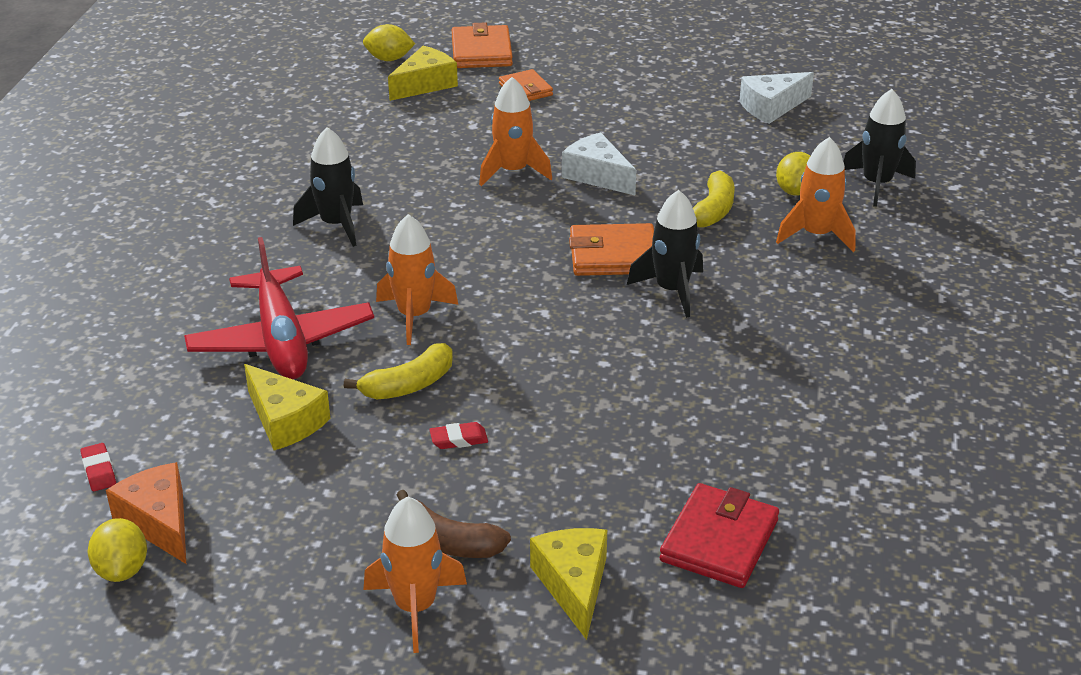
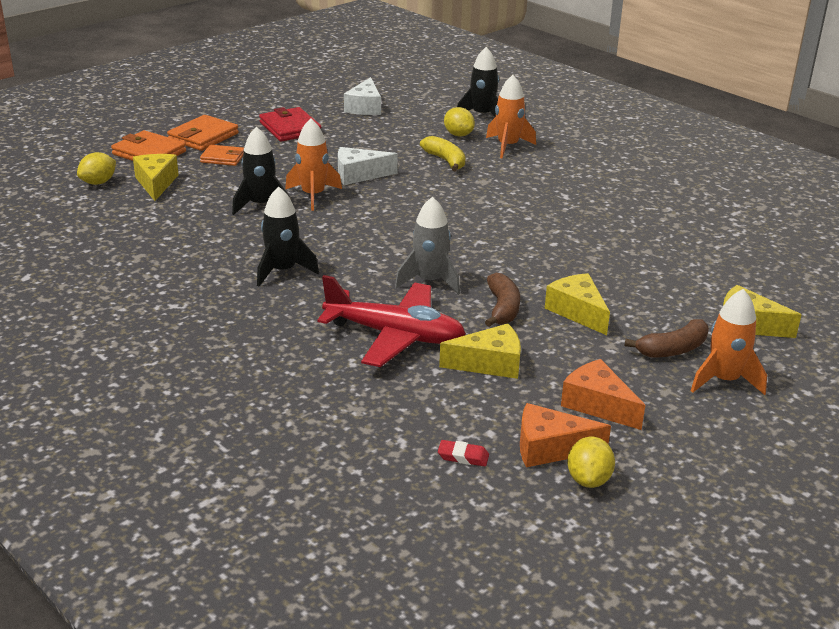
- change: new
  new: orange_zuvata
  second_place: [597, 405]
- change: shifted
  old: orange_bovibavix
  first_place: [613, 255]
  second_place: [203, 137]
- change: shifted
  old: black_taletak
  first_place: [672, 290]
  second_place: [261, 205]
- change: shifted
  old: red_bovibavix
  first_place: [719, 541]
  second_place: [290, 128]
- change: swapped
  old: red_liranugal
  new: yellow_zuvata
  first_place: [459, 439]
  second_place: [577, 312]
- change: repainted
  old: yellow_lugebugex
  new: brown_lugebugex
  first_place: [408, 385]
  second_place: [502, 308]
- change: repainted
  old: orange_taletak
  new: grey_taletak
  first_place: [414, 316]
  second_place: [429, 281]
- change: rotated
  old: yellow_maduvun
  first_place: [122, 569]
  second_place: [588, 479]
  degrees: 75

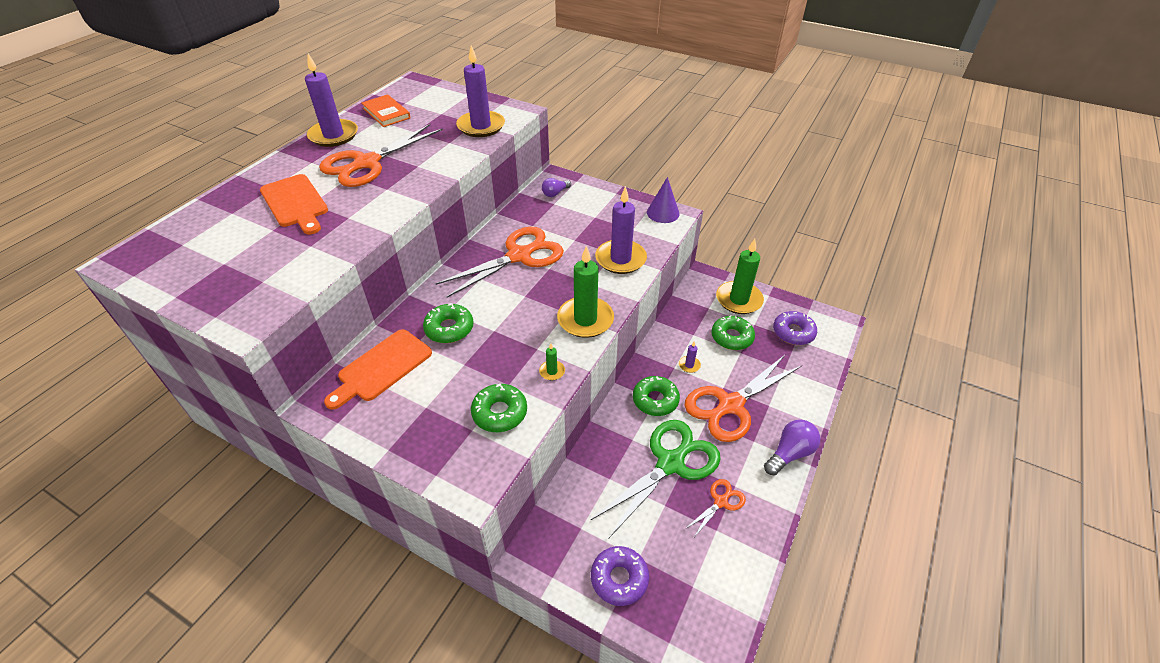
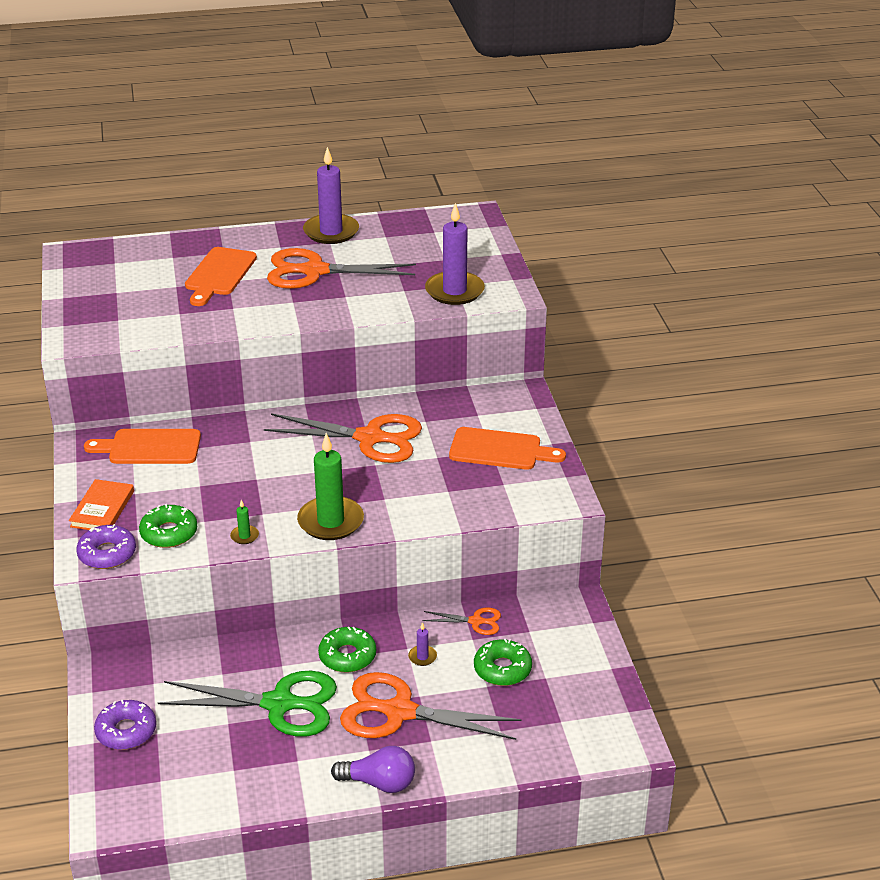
- change: gone
  old: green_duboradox
  first_place: [449, 328]
- change: gone
  old: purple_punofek
  first_place: [555, 193]
- change: gone
  old: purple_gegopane
  first_place: [620, 259]
- change: gone
  old: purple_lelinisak
  first_place: [663, 213]
- change: gone
  old: green_gegopane
  first_place: [739, 300]
- change: new
  new: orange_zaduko
  second_place: [500, 450]
- change: shifted
  old: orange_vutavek
  first_place: [386, 113]
  second_place: [102, 509]
- change: shifted
  old: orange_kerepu
  first_place: [720, 502]
  second_place: [476, 621]
- change: shifted
  old: purple_duboradox
  first_place: [793, 332]
  second_place: [107, 554]

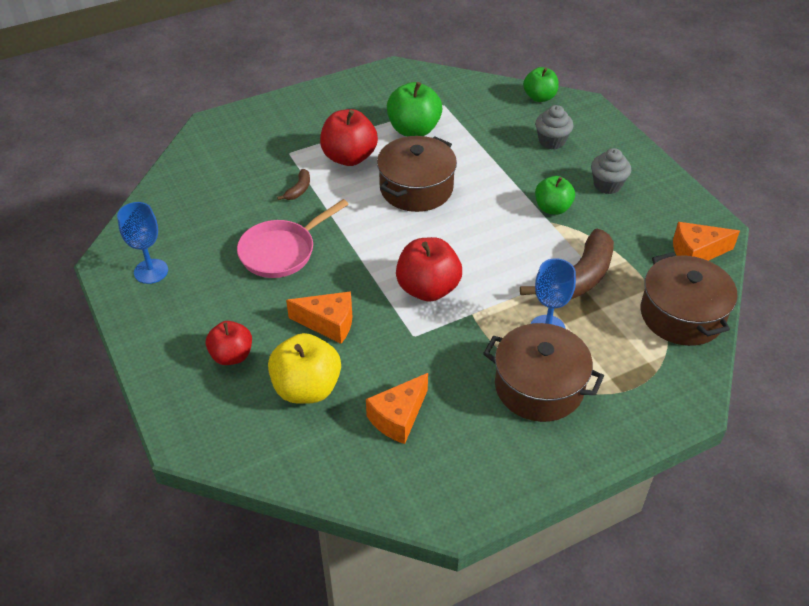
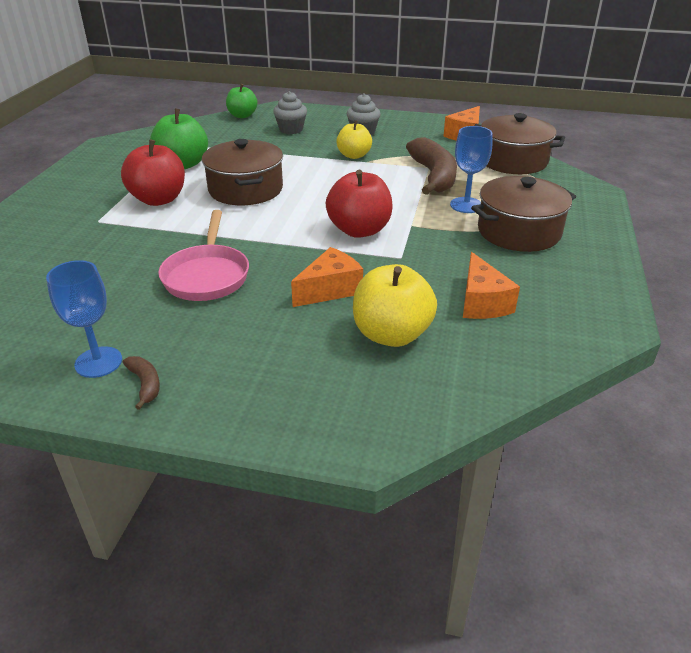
- change: gone
  old: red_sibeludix
  first_place: [232, 356]
- change: shifted
  old: brown_lugebugex
  first_place: [298, 189]
  second_place: [145, 384]
- change: repainted
  old: green_sibeludix
  new: yellow_sibeludix
  first_place: [552, 208]
  second_place: [354, 155]

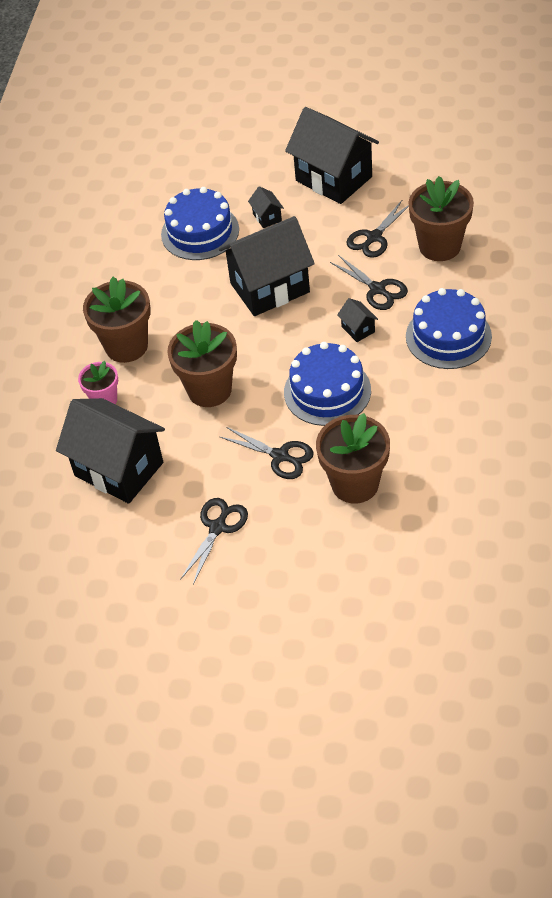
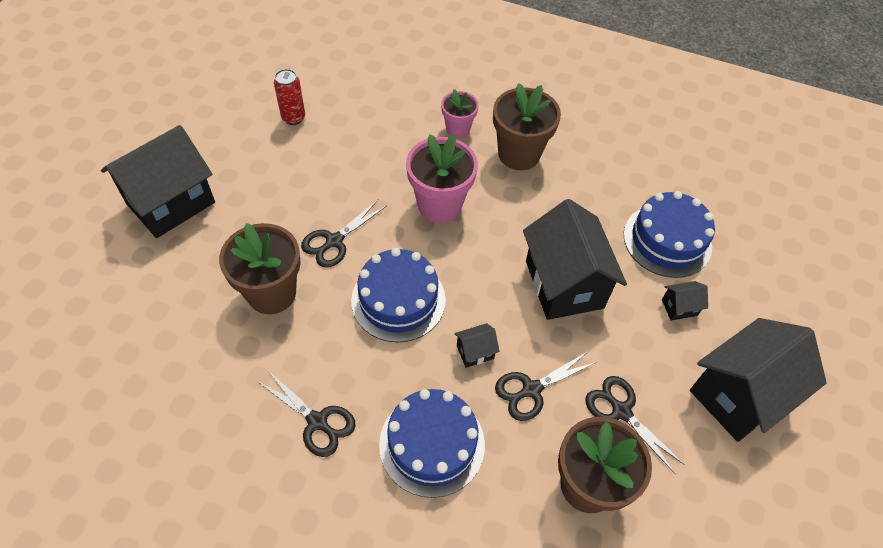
- change: new
  new: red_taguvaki
  second_place: [293, 118]
- change: shifted
  old: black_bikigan
  first_place: [119, 469]
  second_place: [171, 203]
- change: shifted
  old: black_kerepu
  first_place: [217, 527]
  second_place: [317, 421]
- change: repainted
  old: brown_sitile
  new: pink_sitile
  first_place: [209, 390]
  second_place: [439, 204]

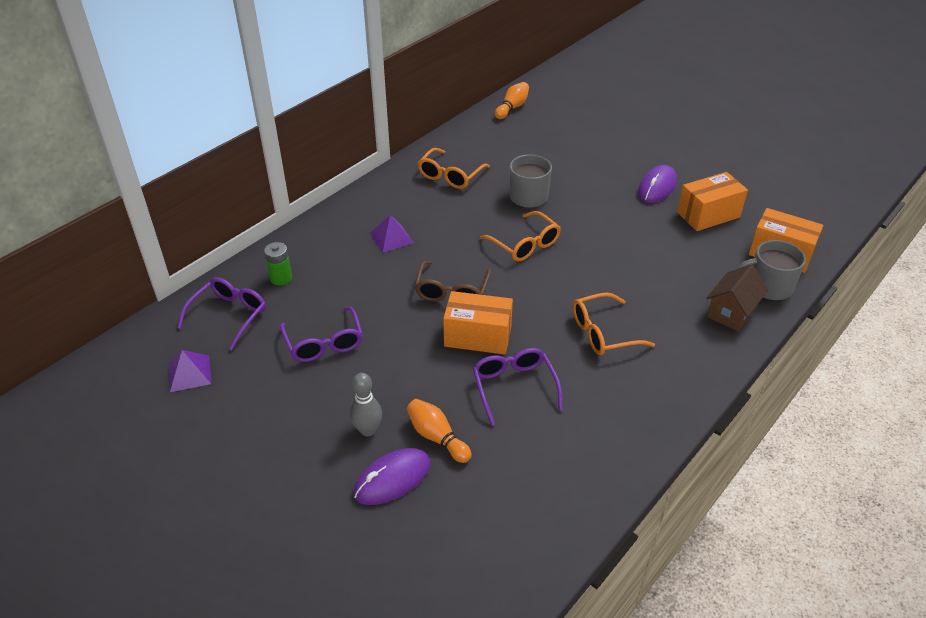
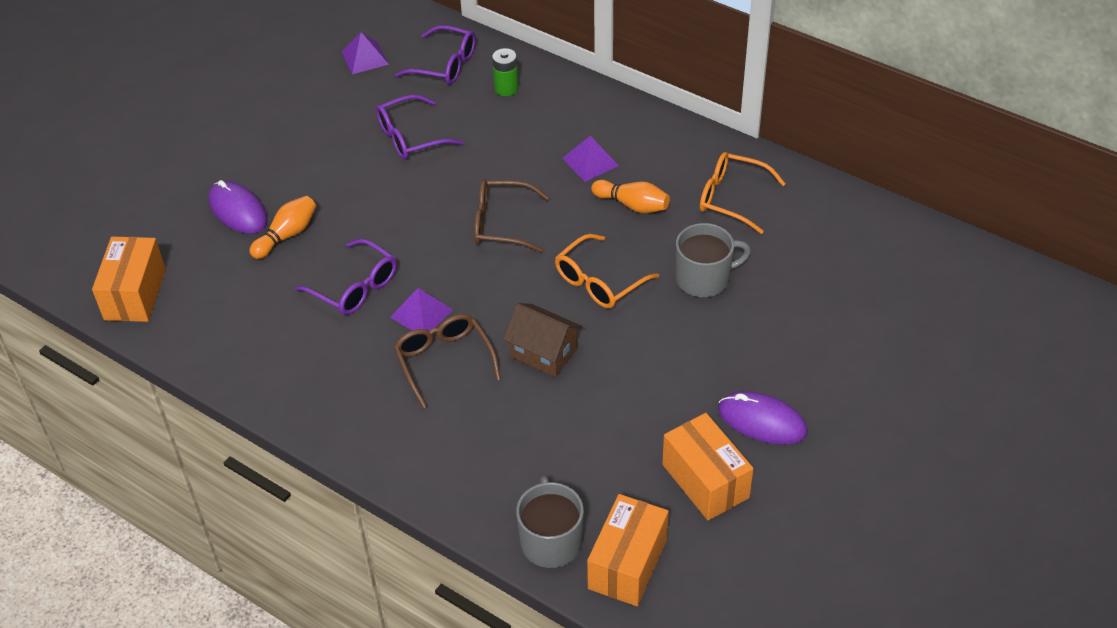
- change: gone
  old: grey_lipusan
  first_place: [368, 430]
- change: new
  new: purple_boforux
  second_place: [421, 313]
- change: shifted
  old: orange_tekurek
  first_place: [477, 336]
  second_place: [135, 294]
- change: shifted
  old: orange_lipusan
  first_place: [512, 107]
  second_place: [632, 205]
- change: shifted
  old: brown_bikigan
  first_place: [731, 312]
  second_place: [543, 353]
- change: repainted
  old: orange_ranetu
  new: brown_ranetu
  first_place: [602, 333]
  second_place: [444, 361]
- change: rotated
  old: purple_ranetu
  first_place: [514, 387]
  second_place: [355, 287]
  degrees: 60

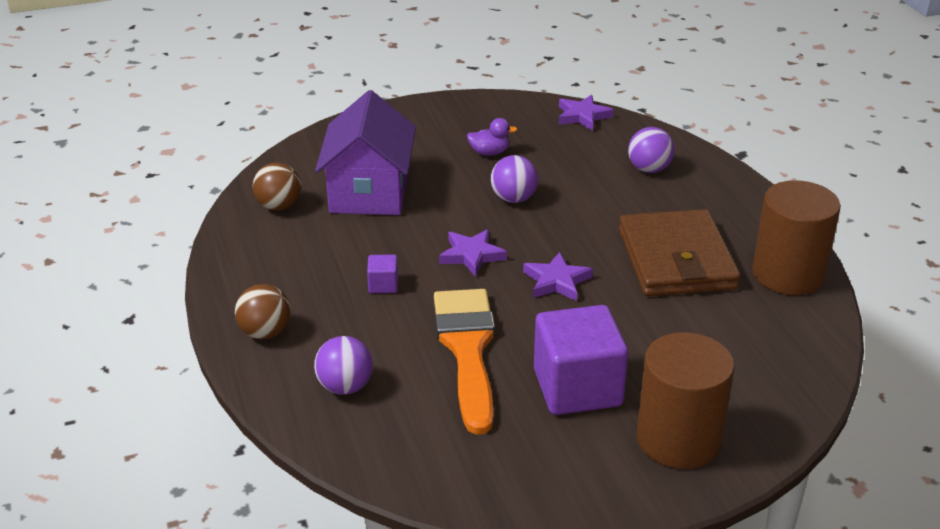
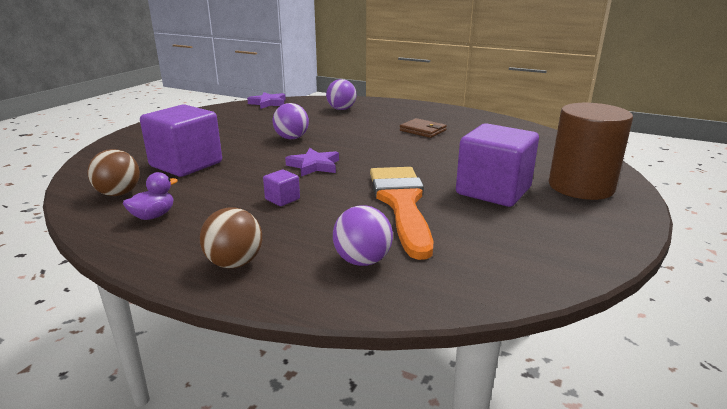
- change: gone
  old: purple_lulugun
  first_place: [556, 281]
- change: gone
  old: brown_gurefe
  first_place: [788, 274]
- change: shifted
  old: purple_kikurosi
  first_place: [489, 153]
  second_place: [153, 216]
- change: swapped
  old: purple_bikigan
  new: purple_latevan
  first_place: [369, 192]
  second_place: [186, 164]
- change: rotated
  old: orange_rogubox
  first_place: [467, 350]
  second_place: [401, 204]
  degrees: 45
- change: scaled
  old: brown_bovibavix
  first_place: [676, 259]
  second_place: [422, 130]
  factor: 0.48

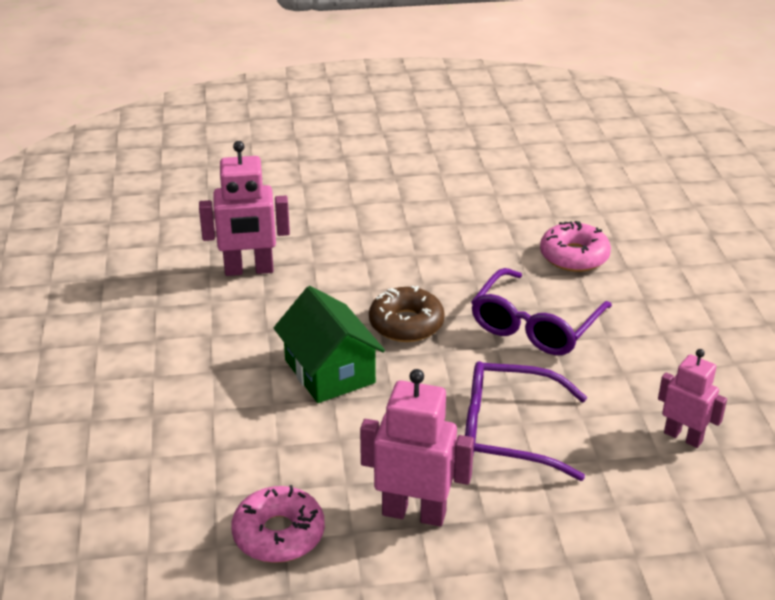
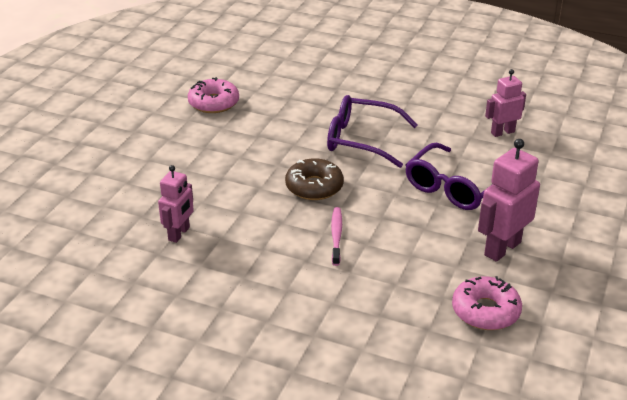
- change: shifted
  old: pink_duboradox
  first_place: [574, 256]
  second_place: [214, 103]
- change: swapped
  old: green_bikigan
  new: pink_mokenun
  first_place: [329, 371]
  second_place: [336, 236]
- change: rotated
  old: purple_ranetu
  first_place: [535, 325]
  second_place: [362, 140]
  degrees: 135
- change: scaled
  old: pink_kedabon
  first_place: [249, 270]
  second_place: [179, 234]
  factor: 0.65

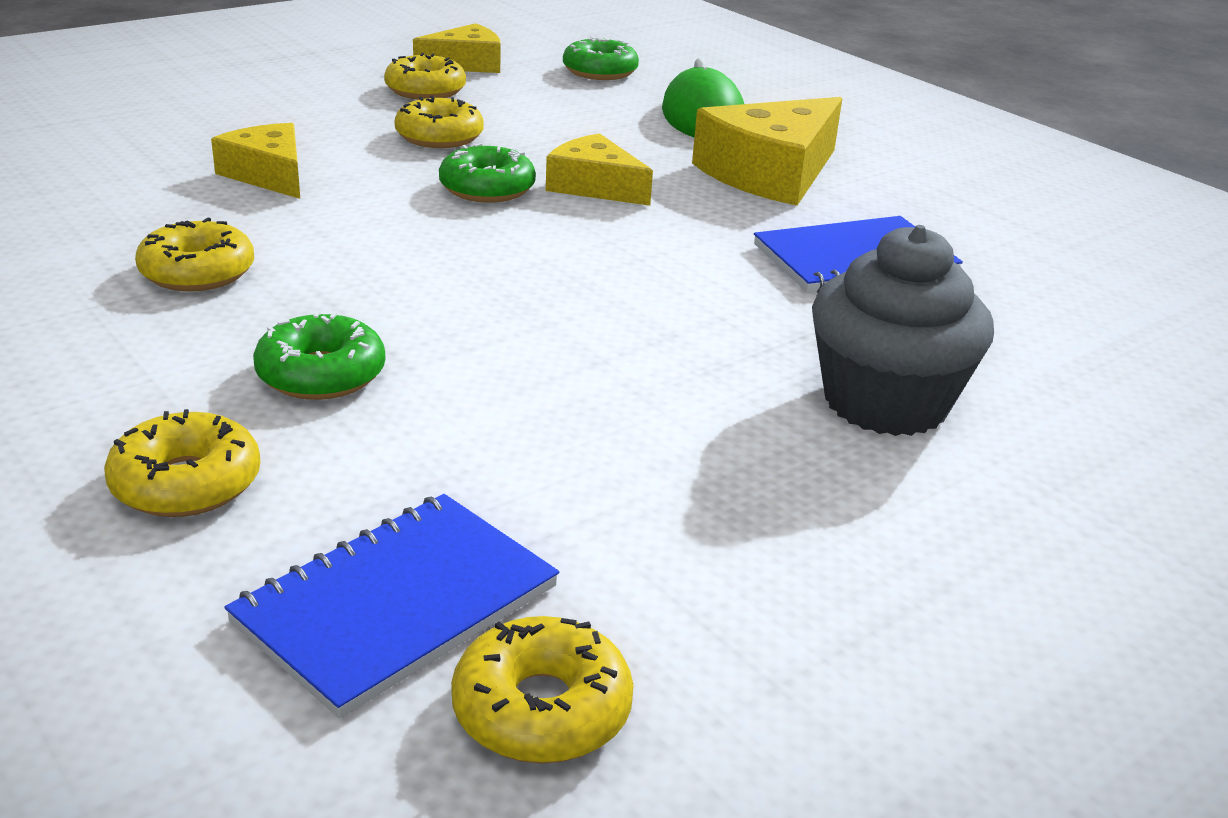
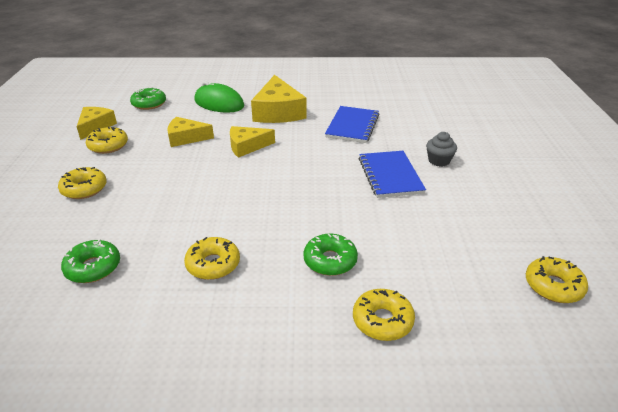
- change: shifted
  old: yellow_zuvata
  first_place: [269, 175]
  second_place: [186, 138]
- change: shifted
  old: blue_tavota
  first_place: [396, 604]
  second_place: [390, 175]
- change: shifted
  old: yellow_duboradox
  first_place: [439, 137]
  second_place: [84, 189]
- change: shifted
  old: green_duboradox
  first_place: [487, 189]
  second_place: [93, 267]
- change: scaled
  old: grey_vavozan
  first_place: [885, 402]
  second_place: [439, 161]
  factor: 0.52

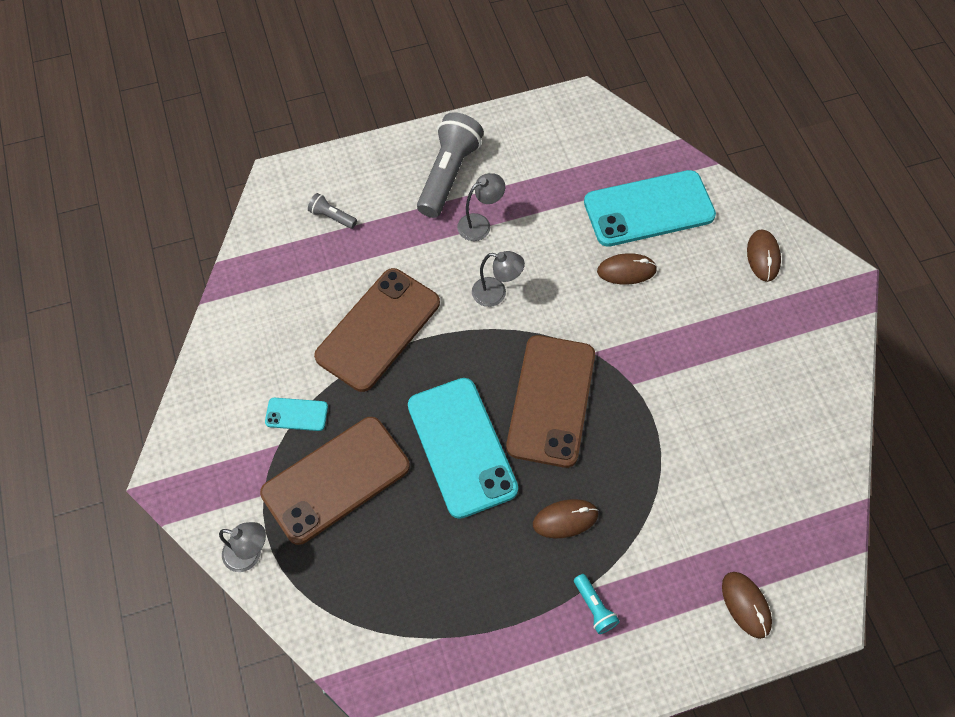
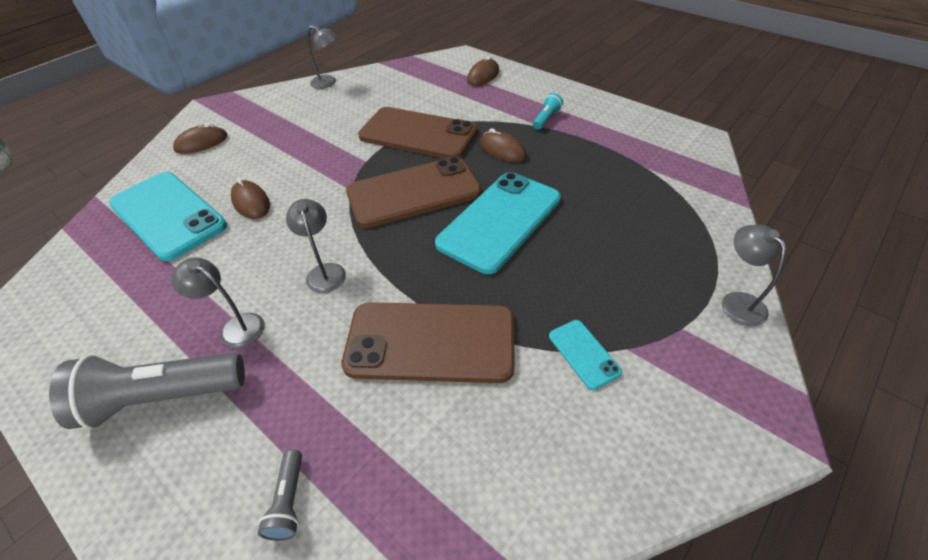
- change: new
  new: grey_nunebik
  second_place: [328, 83]
- change: shifted
  old: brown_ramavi
  first_place: [336, 479]
  second_place: [418, 134]

